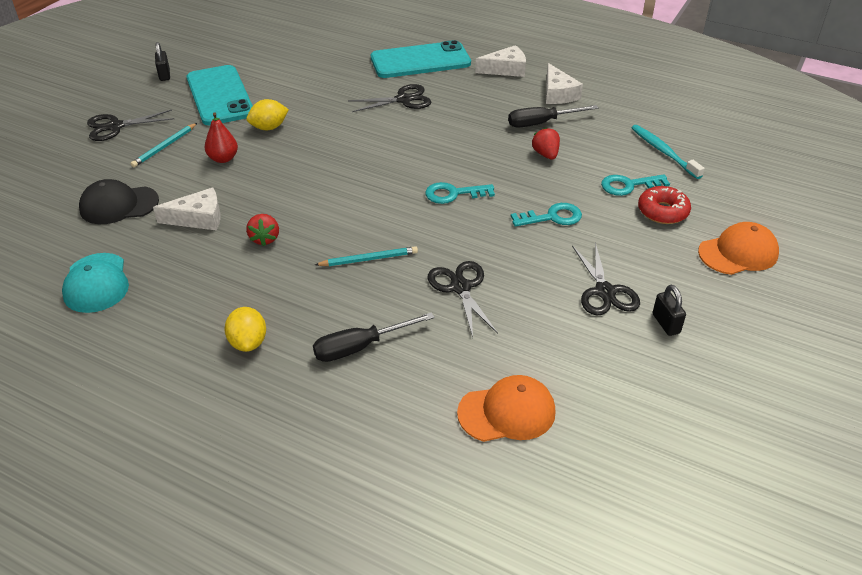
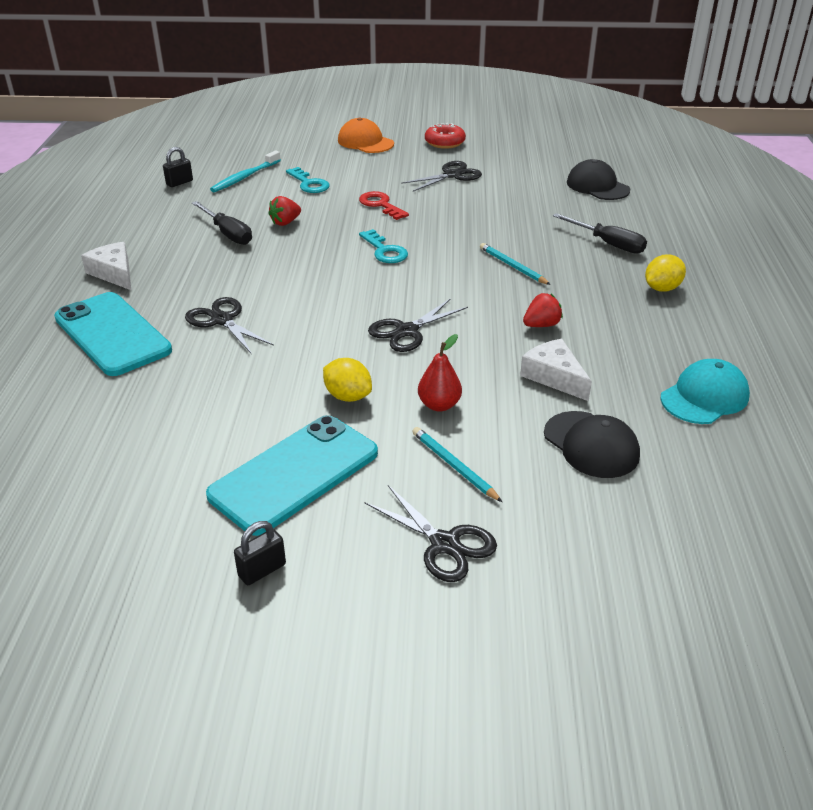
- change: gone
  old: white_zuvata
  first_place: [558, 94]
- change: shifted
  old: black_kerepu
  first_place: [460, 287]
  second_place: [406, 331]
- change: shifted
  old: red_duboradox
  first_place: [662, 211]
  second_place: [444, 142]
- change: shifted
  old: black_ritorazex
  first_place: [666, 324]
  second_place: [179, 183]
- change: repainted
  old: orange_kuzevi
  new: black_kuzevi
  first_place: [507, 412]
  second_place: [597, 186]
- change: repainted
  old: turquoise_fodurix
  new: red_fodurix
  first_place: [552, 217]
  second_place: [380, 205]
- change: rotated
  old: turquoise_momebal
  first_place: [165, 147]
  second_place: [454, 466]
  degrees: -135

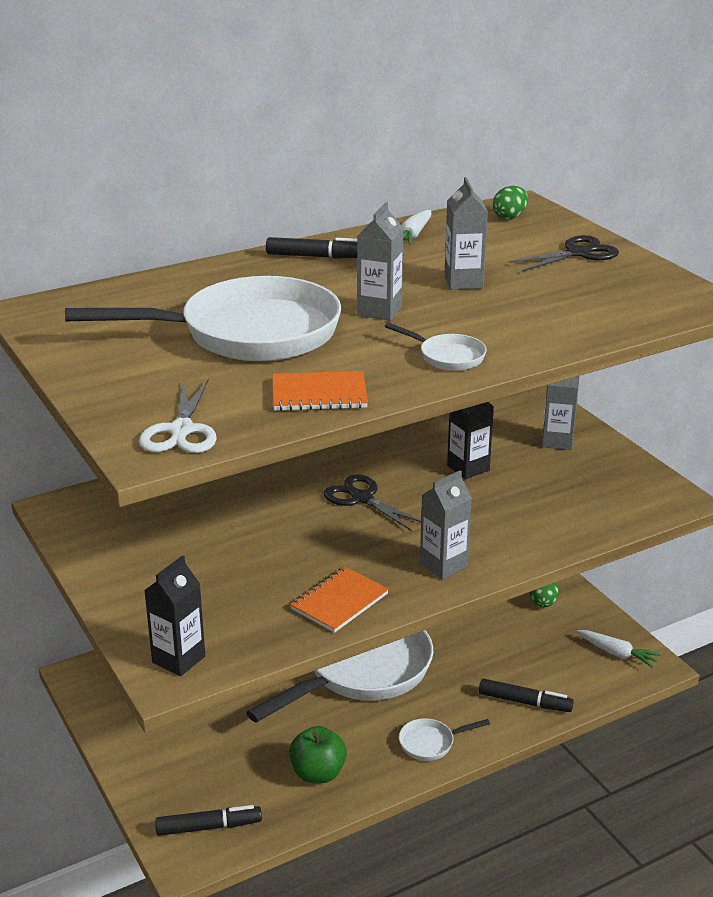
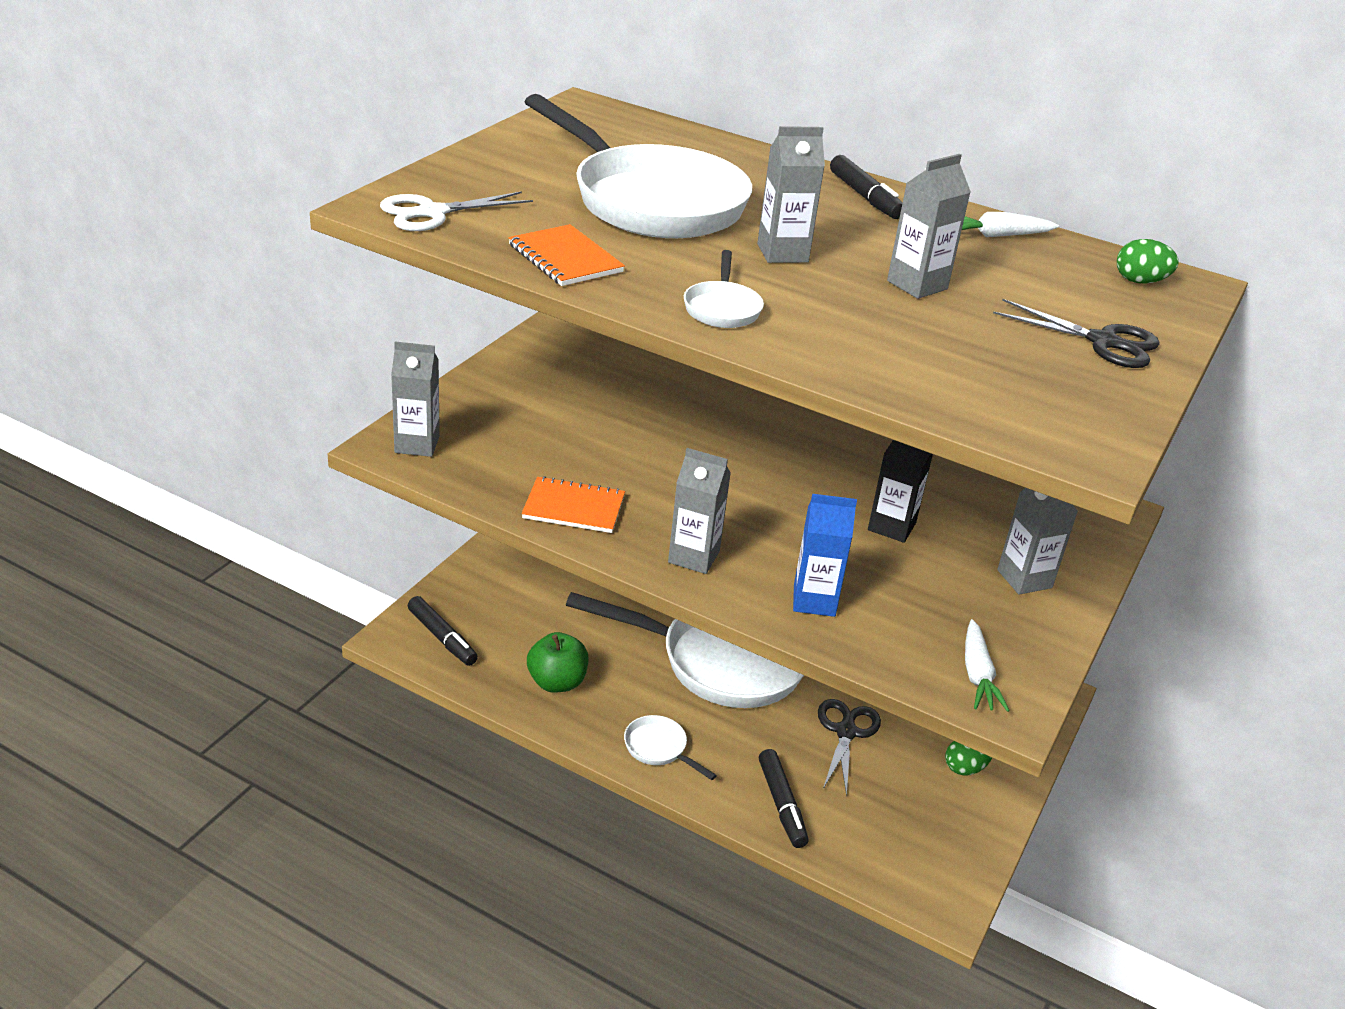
- change: new
  new: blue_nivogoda
  second_place: [814, 601]
- change: shifted
  old: black_kerepu
  first_place: [362, 498]
  second_place: [846, 732]
- change: shifted
  old: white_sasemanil
  first_place: [617, 653]
  second_place: [977, 675]
- change: repainted
  old: black_nivogoda
  new: grey_nivogoda
  first_place: [178, 659]
  second_place: [417, 444]

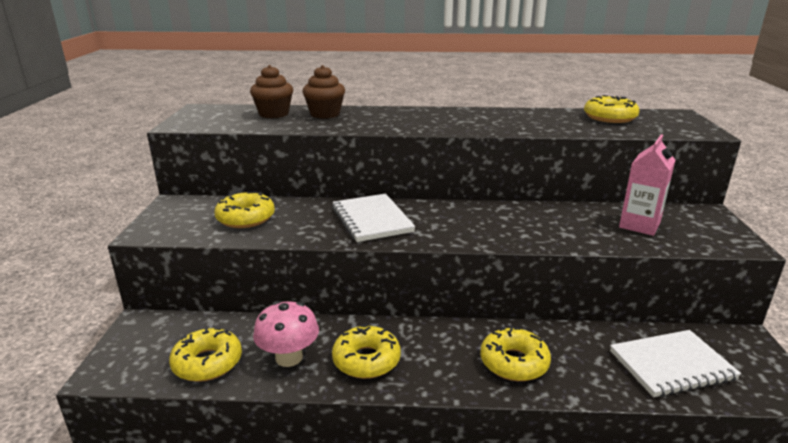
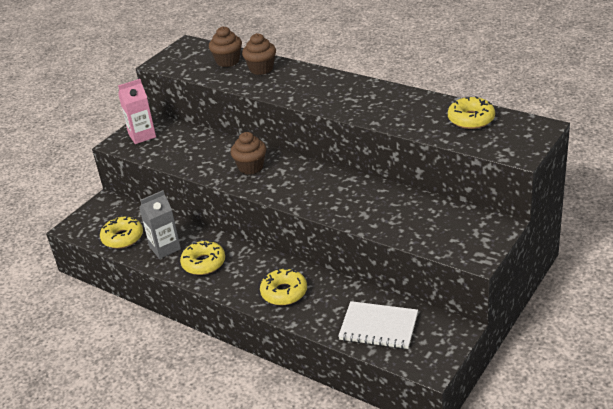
- change: gone
  old: yellow_duboradox
  first_place: [246, 218]
- change: shifted
  old: pink_nivogoda
  first_place: [639, 225]
  second_place: [142, 135]
- change: swapped
  old: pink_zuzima
  new: grey_nivogoda
  first_place: [289, 357]
  second_place: [165, 248]
- change: swapped
  old: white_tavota
  new: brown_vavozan
  first_place: [371, 220]
  second_place: [251, 167]

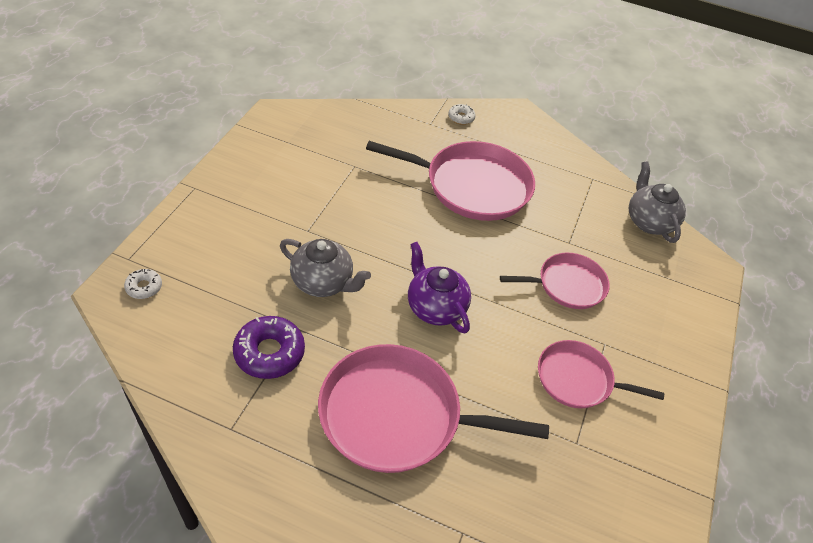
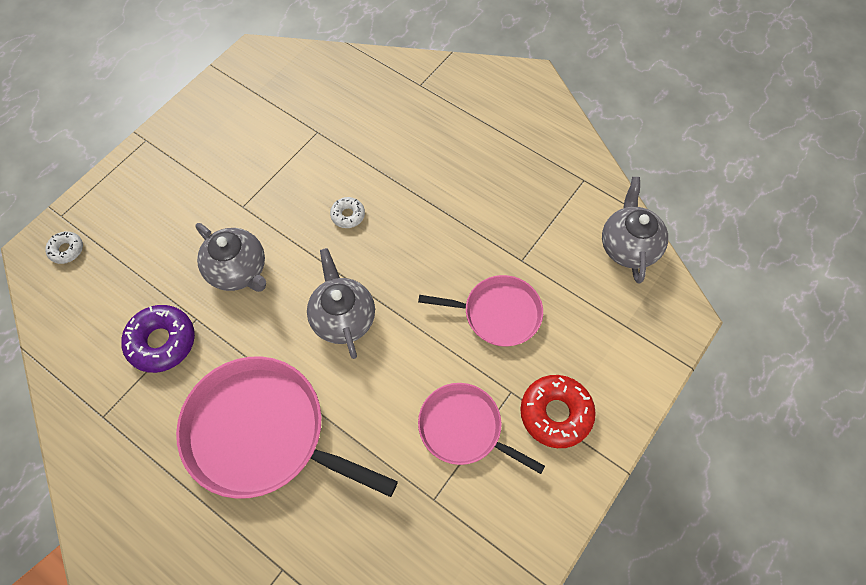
- change: gone
  old: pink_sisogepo
  first_place: [472, 186]
- change: new
  new: red_duboradox
  second_place: [555, 414]
- change: shifted
  old: white_duboradox
  first_place: [461, 118]
  second_place: [348, 215]
- change: repainted
  old: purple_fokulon
  new: grey_fokulon
  first_place: [435, 307]
  second_place: [343, 318]

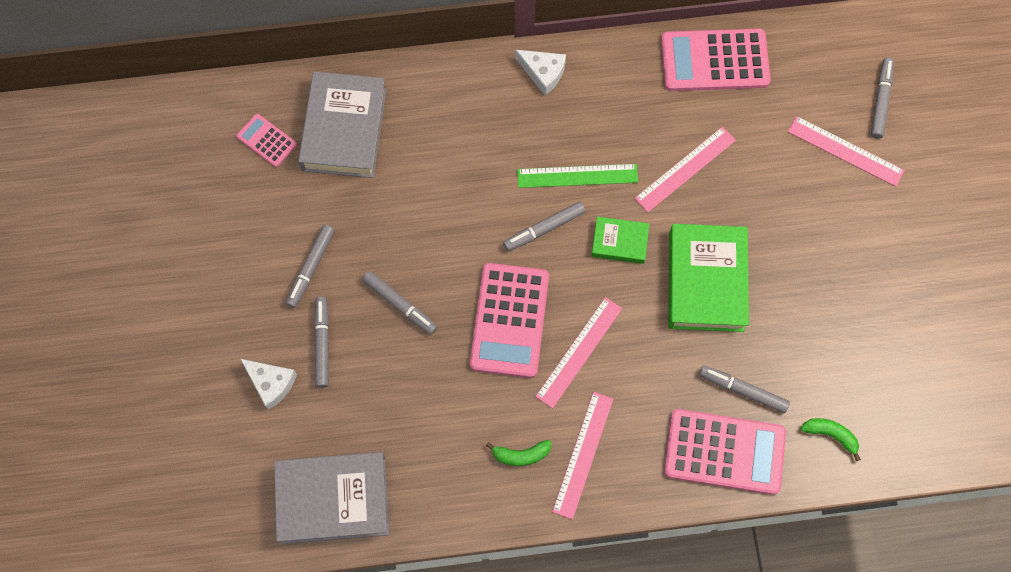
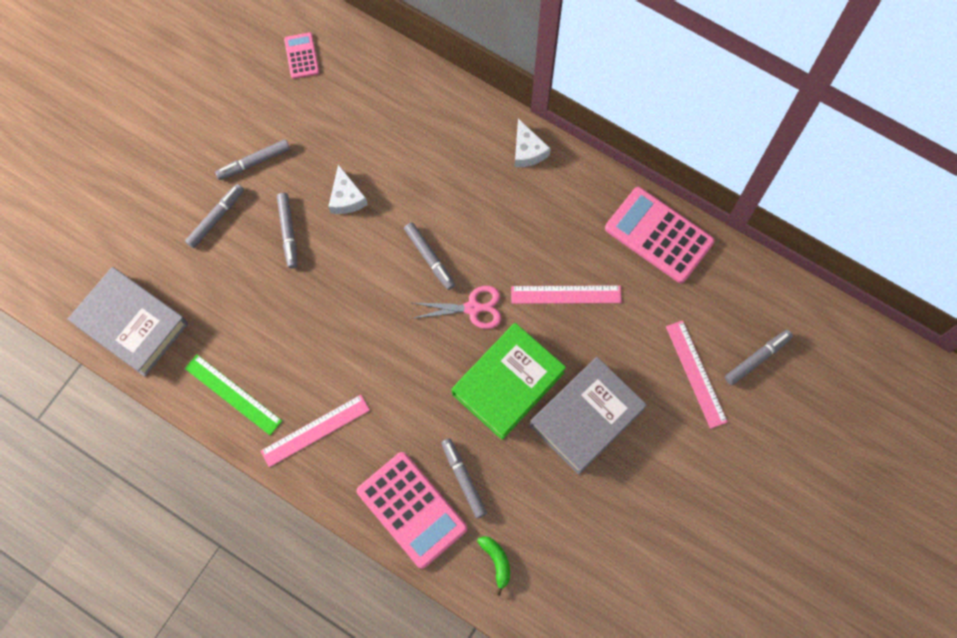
- change: gone
  old: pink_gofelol
  first_place: [510, 320]
- change: gone
  old: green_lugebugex
  first_place: [521, 455]
- change: gone
  old: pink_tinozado
  first_place: [579, 352]
- change: shifted
  old: white_zuvata
  first_place: [271, 383]
  second_place: [346, 198]
- change: shifted
  old: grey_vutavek
  first_place: [344, 129]
  second_place: [586, 417]
- change: shifted
  old: green_tinozado
  first_place: [577, 176]
  second_place: [233, 394]
- change: swapped
  old: green_vutavek
  new: pink_kerepu
  first_place: [619, 242]
  second_place: [473, 308]
- change: rotated
  old: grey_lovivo
  first_place: [544, 229]
  second_place: [429, 258]
  degrees: -135

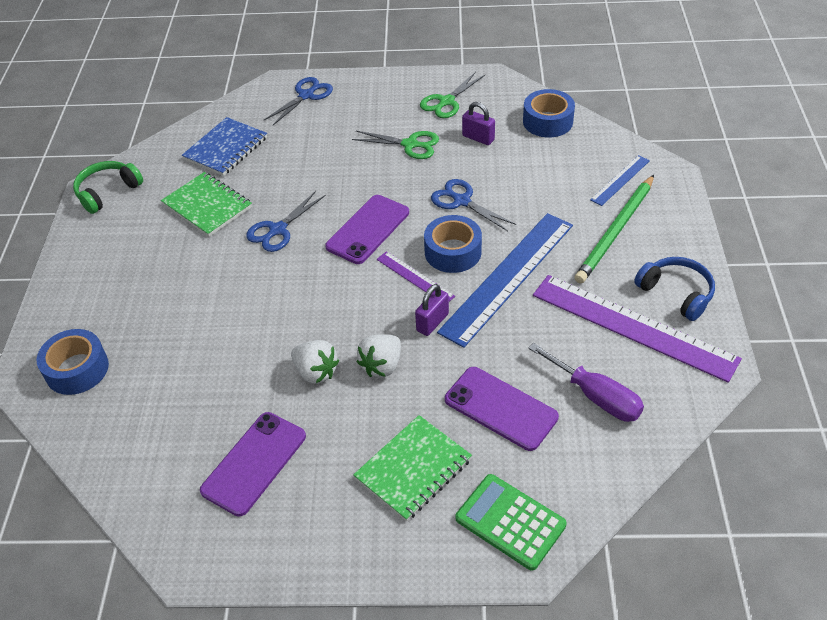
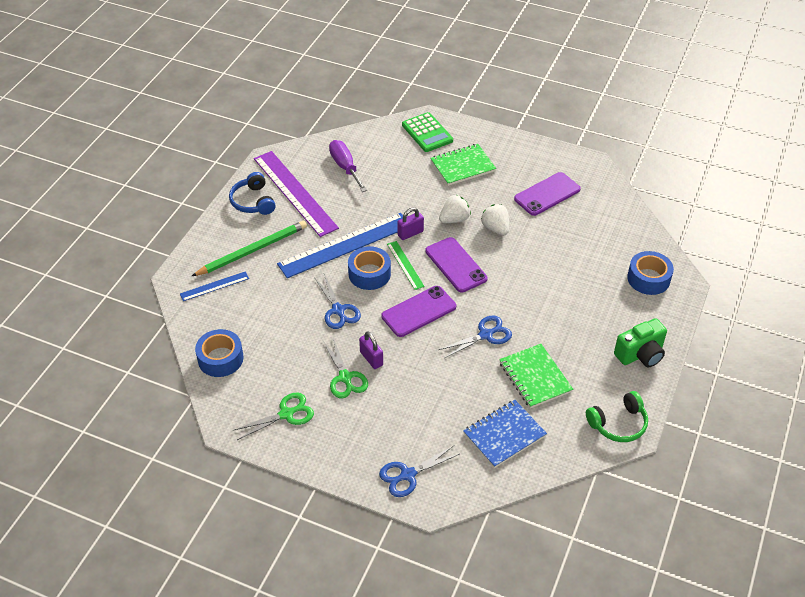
- change: new
  new: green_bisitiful
  second_place: [640, 354]
- change: shifted
  old: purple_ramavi
  first_place: [501, 408]
  second_place: [455, 265]
- change: shifted
  old: purple_ritorazex
  first_place: [478, 138]
  second_place: [371, 358]
- change: repainted
  old: purple_tinozado
  new: green_tinozado
  first_place: [415, 277]
  second_place: [405, 265]
- change: rotated
  old: green_kerepu
  first_place: [410, 144]
  second_place: [345, 378]
  degrees: -150

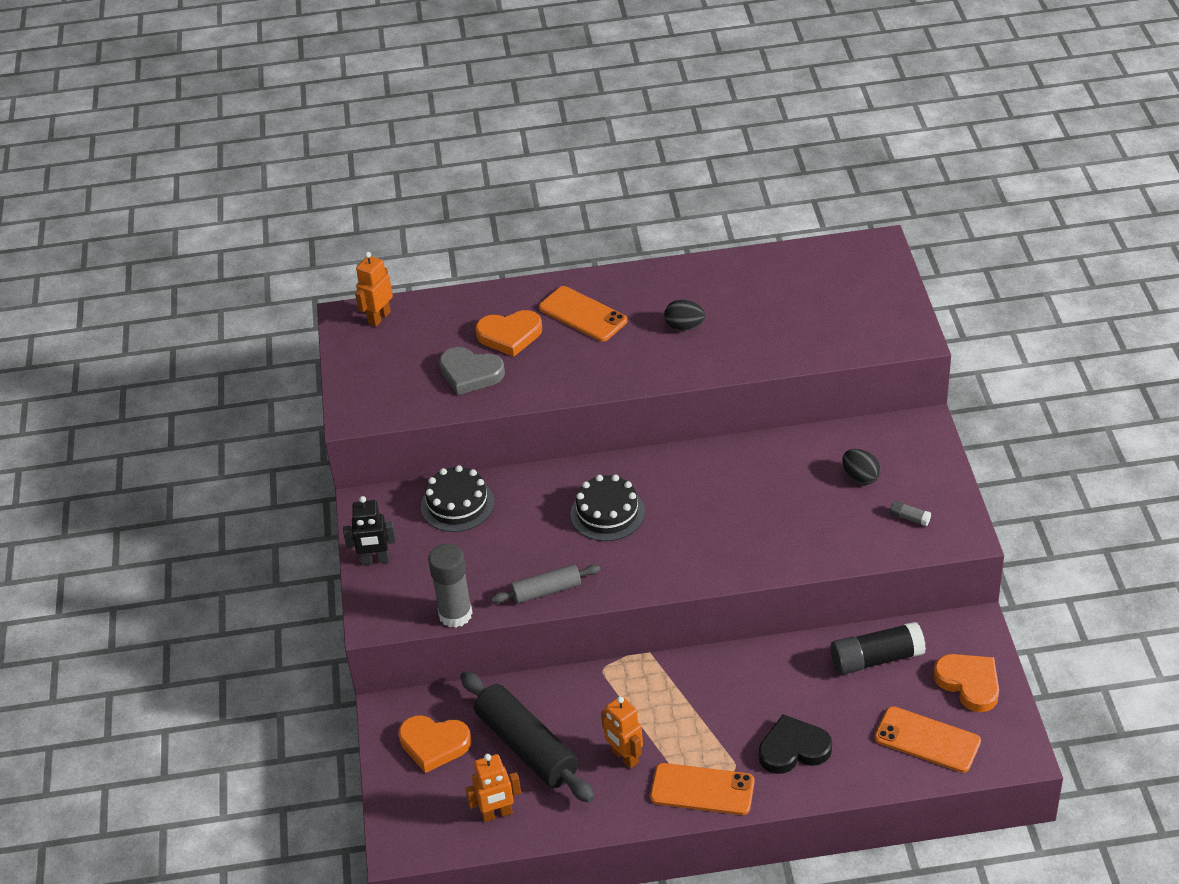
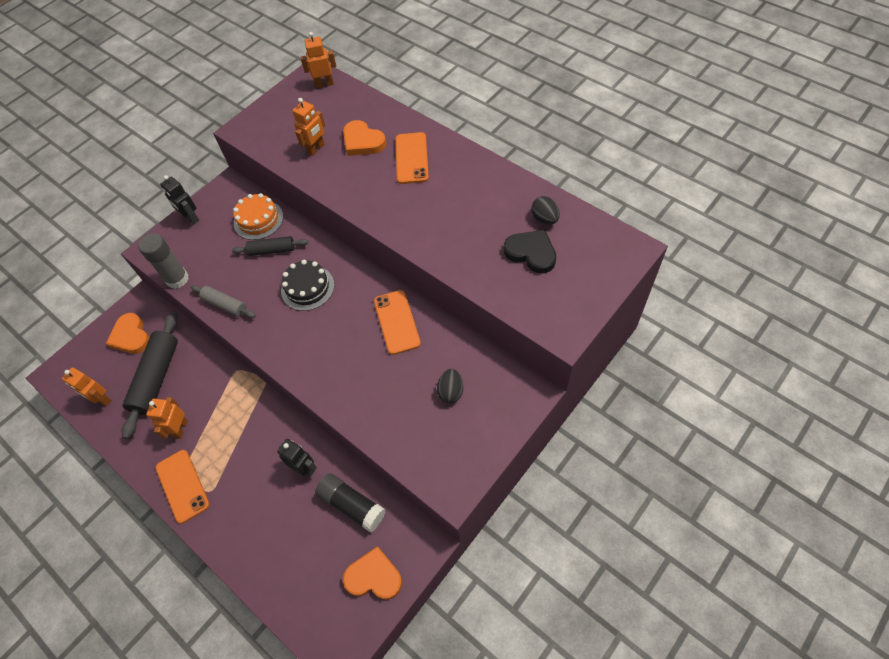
- change: gone
  old: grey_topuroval
  first_place: [909, 518]
- change: new
  new: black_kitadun
  second_place: [272, 250]
- change: new
  new: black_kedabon
  second_place: [304, 468]
- change: shifted
  old: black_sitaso
  first_place: [684, 327]
  second_place: [544, 219]
- change: shifted
  old: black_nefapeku
  first_place: [793, 749]
  second_place: [531, 253]
- change: shifted
  old: orange_ramavi
  first_place: [927, 740]
  second_place: [397, 322]
- change: swapped
  old: grey_nefapeku
  new: orange_kedabon
  first_place: [470, 373]
  second_place: [316, 148]
- change: repainted
  old: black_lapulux
  new: orange_lapulux
  first_place: [457, 504]
  second_place: [258, 220]
- change: rotated
  old: orange_nefapeku
  first_place: [969, 683]
  second_place: [374, 576]
  degrees: -90

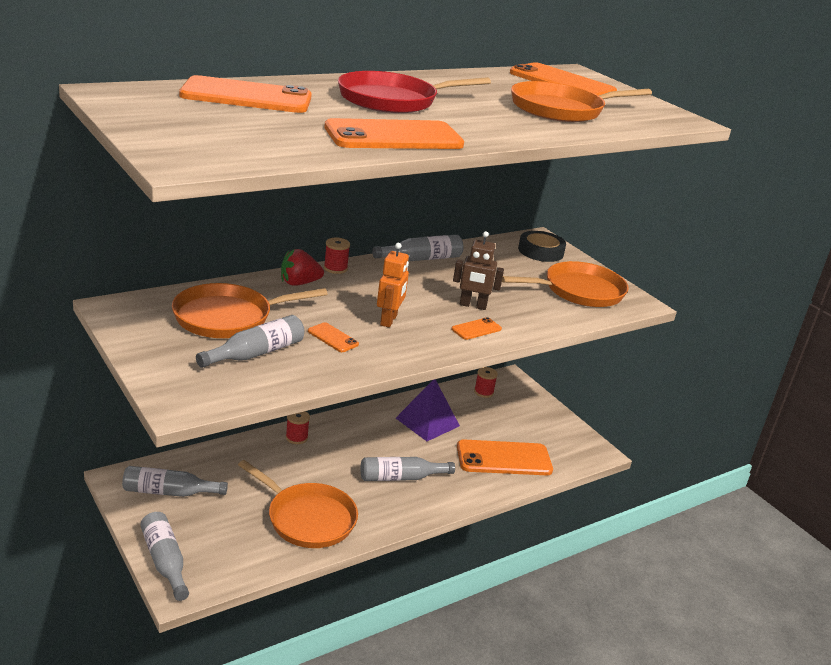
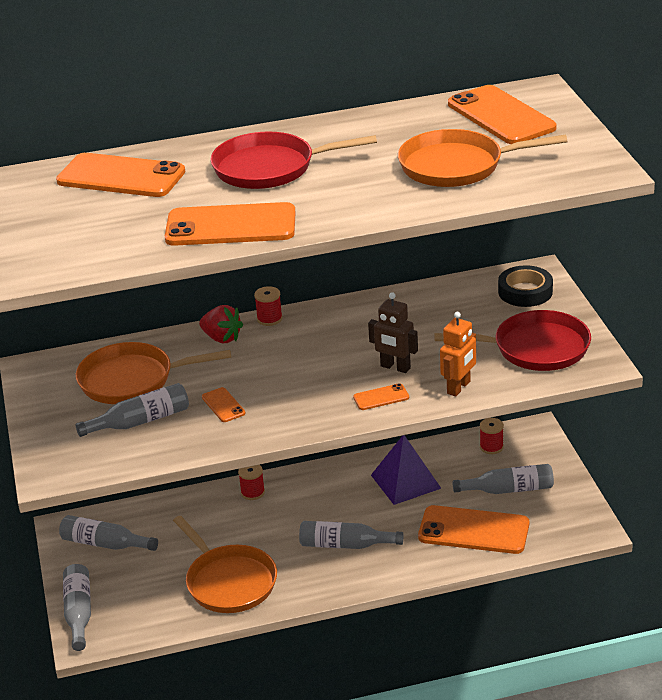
- change: shifted
  old: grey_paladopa
  first_place: [422, 259]
  second_place: [509, 489]
- change: shifted
  old: orange_kedabon
  first_place: [389, 320]
  second_place: [459, 387]
- change: repainted
  old: orange_sisogepo
  new: red_sisogepo
  first_place: [579, 291]
  second_place: [536, 348]
- change: rotated
  old: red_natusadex
  first_place: [299, 283]
  second_place: [222, 338]
  degrees: -150

